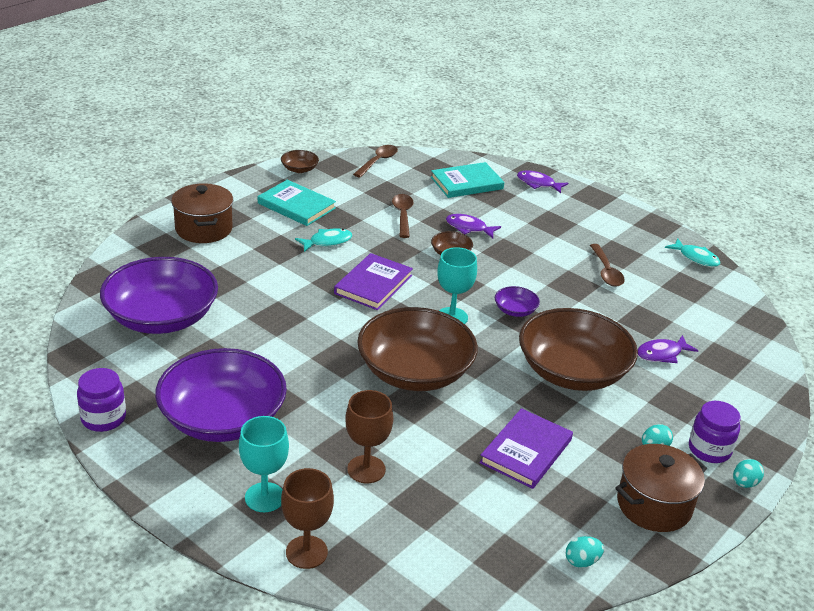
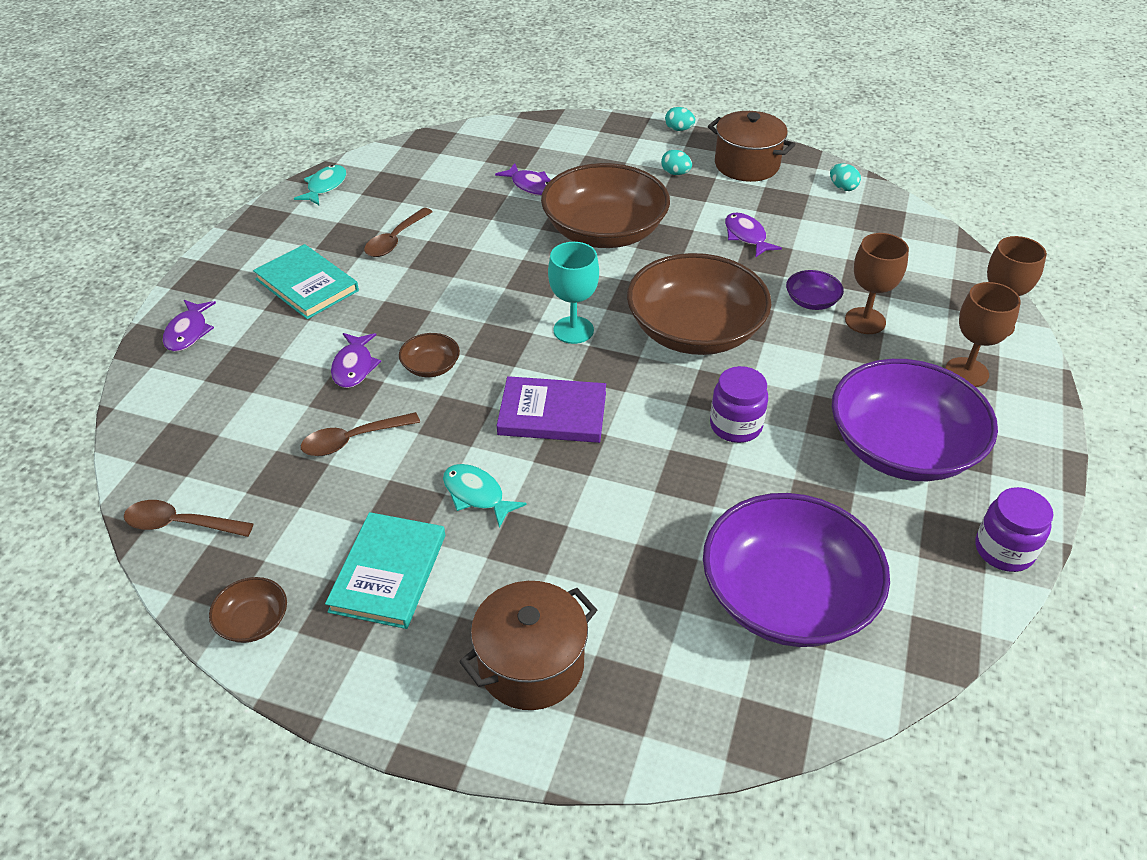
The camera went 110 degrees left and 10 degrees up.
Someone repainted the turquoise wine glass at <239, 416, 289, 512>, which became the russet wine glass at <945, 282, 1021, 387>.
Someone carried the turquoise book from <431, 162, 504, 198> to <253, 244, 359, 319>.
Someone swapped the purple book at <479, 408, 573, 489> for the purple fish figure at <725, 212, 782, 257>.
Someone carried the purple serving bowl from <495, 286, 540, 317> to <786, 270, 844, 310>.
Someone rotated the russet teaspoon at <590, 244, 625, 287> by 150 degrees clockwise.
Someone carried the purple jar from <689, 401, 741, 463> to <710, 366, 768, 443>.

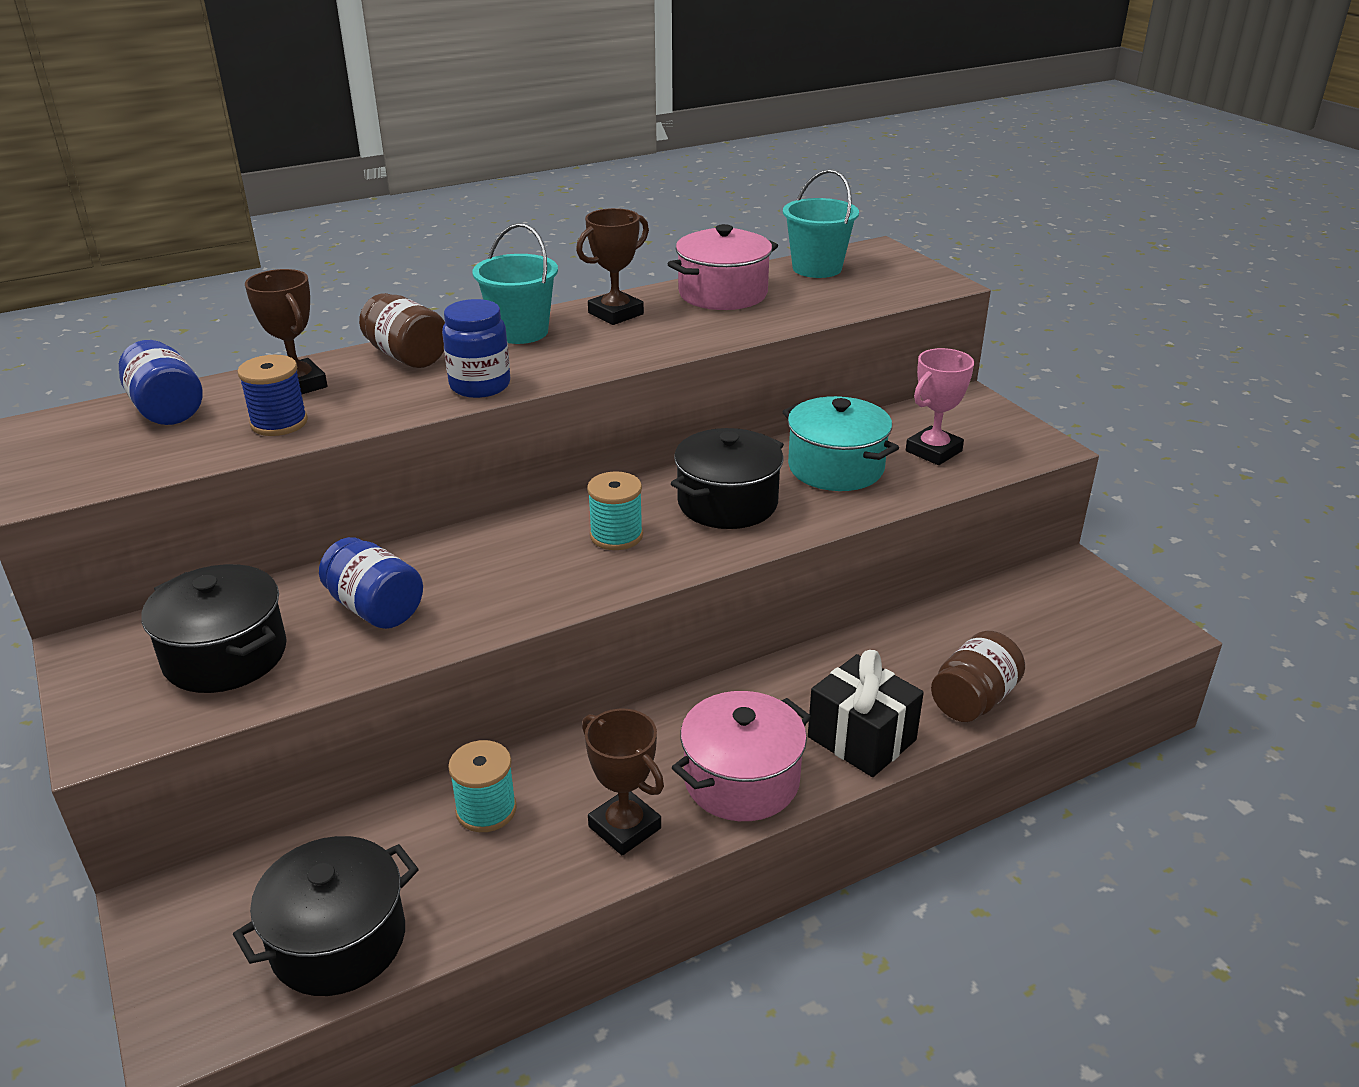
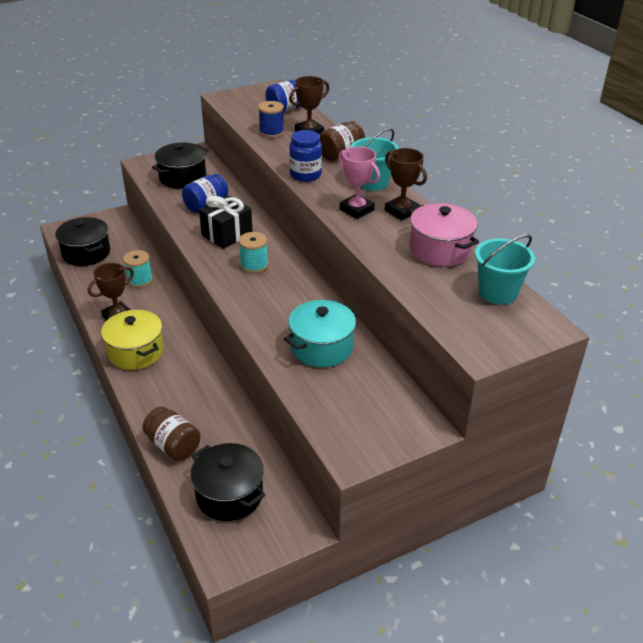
The camera went 90 degrees right and 5 degrees up.
Someone carried the ebony pot from <671, 428, 784, 529> to <191, 443, 265, 521>.
Someone repainted the rosy pot at <672, 691, 811, 821>, which became the yellow pot at <101, 310, 164, 370>.
Someone carried the ebony gift from <808, 650, 924, 777> to <199, 195, 253, 249>.
Someone carried the rosy award cup from <906, 348, 974, 465> to <338, 147, 380, 219>.

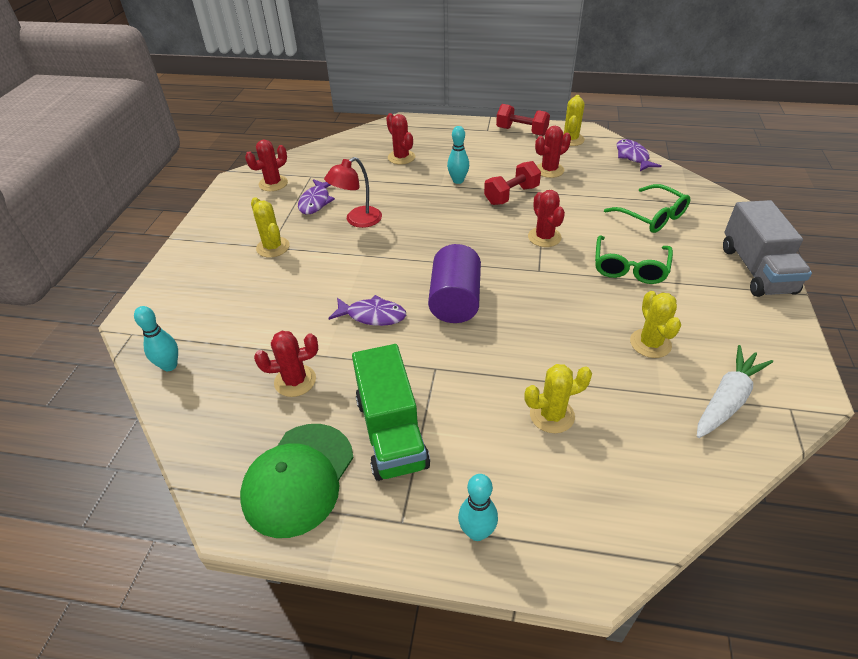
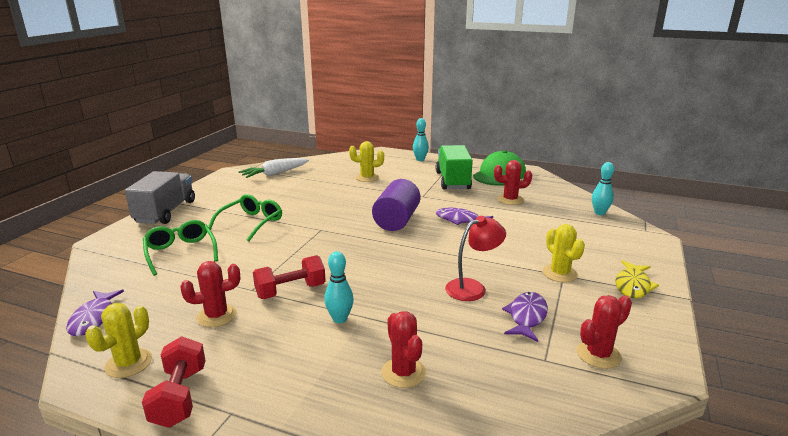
The camera went 170 degrees left and 20 degrees down.
Someone rotated the crimson dumbbell at <496, 104, 550, 136> by 45 degrees clockwise.
Someone took away the crimson prickly plant at <528, 190, 565, 247>.
Someone took away the yellow prickly plant at <630, 291, 681, 358>.
Someone put down the yellow fish figure at <616, 260, 659, 298>.

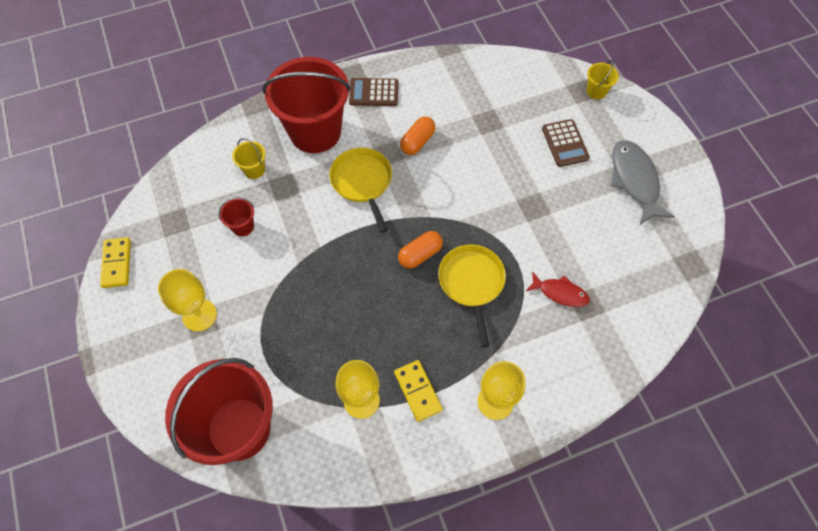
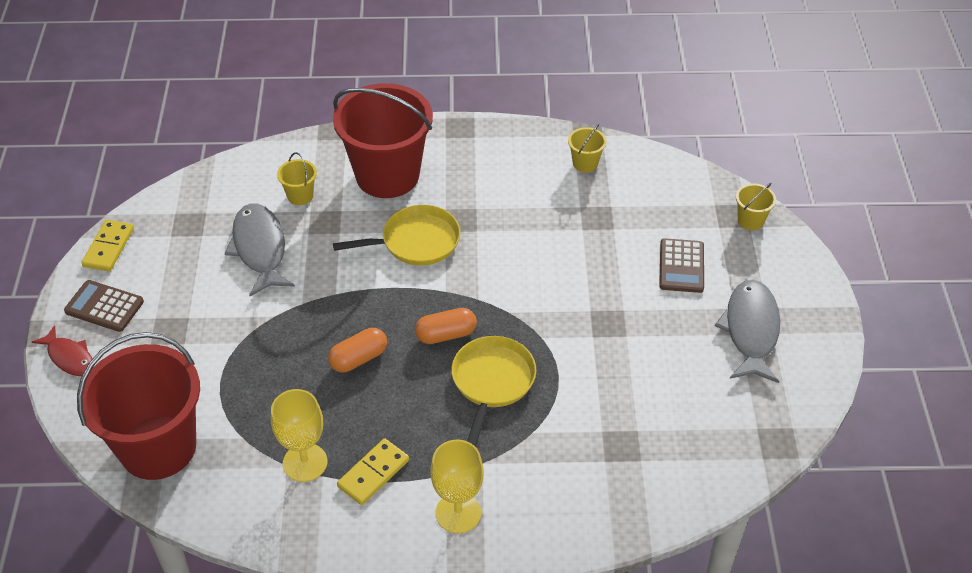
The camera went 20 degrees right and 15 degrees down.
Someone took away the yellow wine glass at <158, 269, 217, 331>.
Someone swapped the crimson pail at <219, 197, 254, 236> for the grey fish figure at <224, 203, 295, 296>.
Someone rotated the yellow skillet at <329, 148, 392, 233> by 75 degrees clockwise.
Someone carried the russet pocket calculator from <349, 78, 398, 106> to <64, 280, 144, 332>.
Someone rotated the yellow domino tile at <394, 360, 443, 422> by 45 degrees clockwise.
Someone carried the bright orange pill shape from <400, 116, 436, 155> to <328, 328, 387, 373>.
Someone carried the crimson fish figure from <526, 271, 590, 307> to <32, 325, 94, 376>.
Someone put down the yellow pail at <568, 124, 607, 172>.

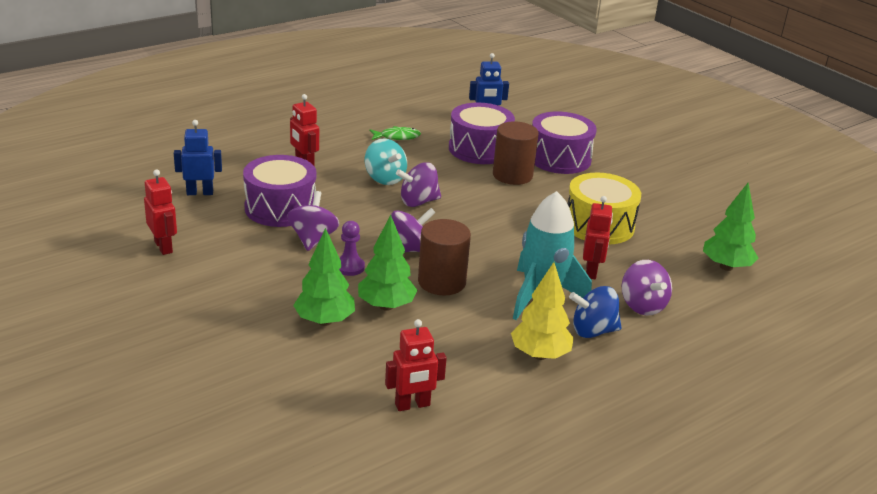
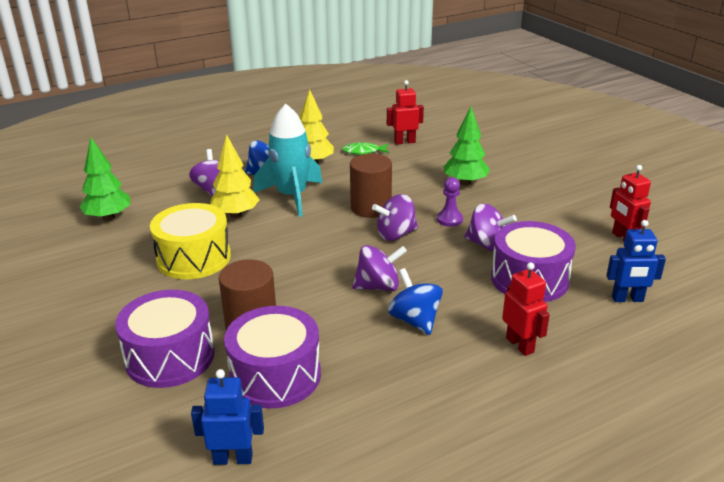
The camera went 170 degrees left and 0 degrees up.
Someone rotated the purple toy top at <287, 191, 339, 251> by 75 degrees counterclockwise.
Someone took away the green toy tree at <358, 215, 418, 311>.
Someone repainted the turquoise toy top at <365, 138, 407, 185>, which became the blue toy top at <388, 268, 443, 335>.
Someone carried the green fish figure from <370, 126, 421, 140> to <342, 142, 389, 155>.
Someone swapped the crimson toy robot at <583, 196, 613, 279> for the yellow toy tree at <210, 134, 259, 218>.

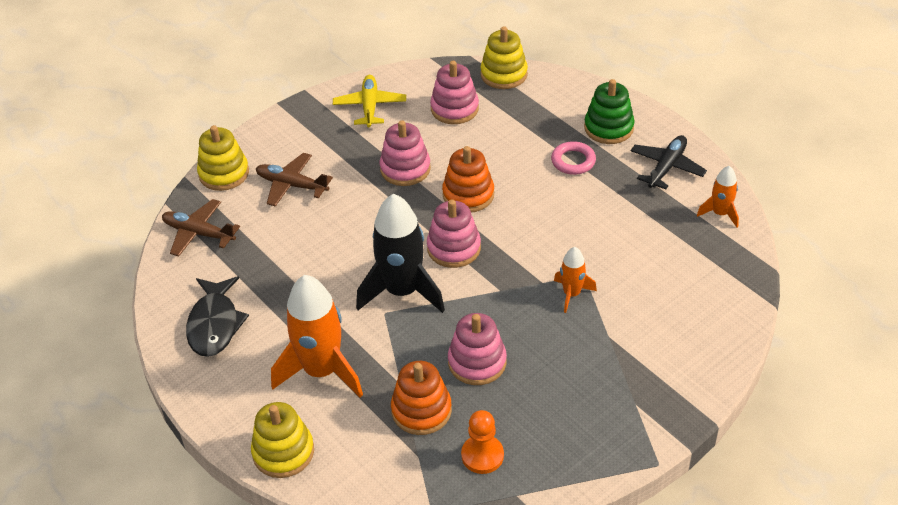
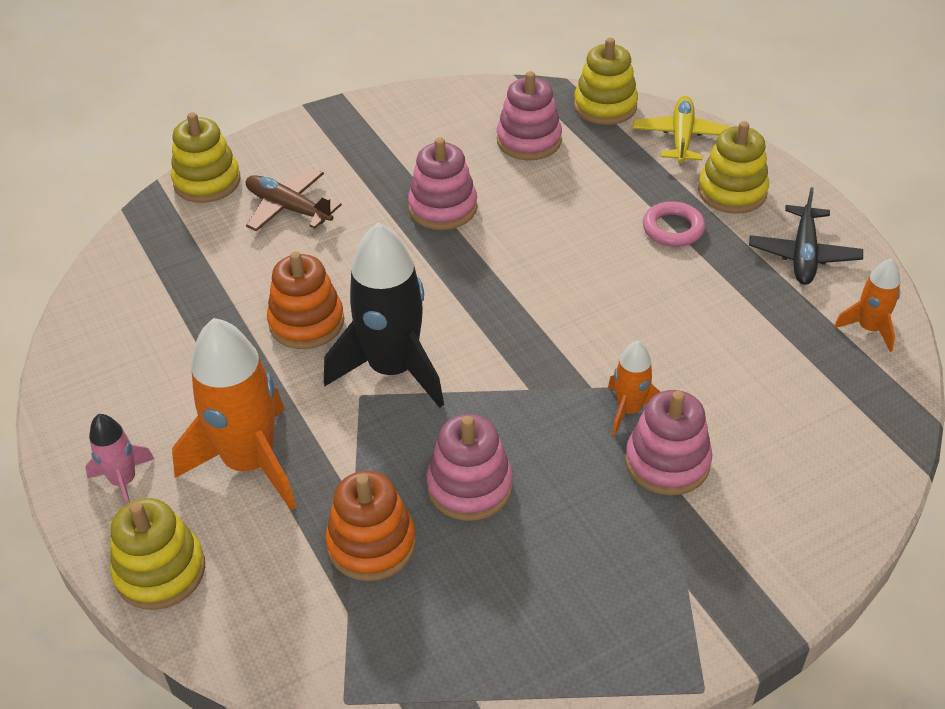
The camera went 10 degrees right and 0 degrees up.
Someone took away the russet plane at <162, 199, 240, 257>.
Someone took away the ebony fish figure at <186, 276, 249, 357>.
Someone carried the yellow plane from <333, 75, 406, 127> to <632, 96, 730, 163>.
Someone carried the rosy stacking rings from <427, 200, 481, 268> to <625, 390, 712, 496>.
Someone carried the bright orange stacking rings from <442, 146, 494, 213> to <267, 251, 344, 349>.
Someone took away the bright orange game pawn at <461, 410, 504, 474>.
Someone repainted the green stacking rings at <584, 79, 635, 144>, which became the yellow stacking rings at <698, 121, 769, 214>.
Someone rotated the ebony plane at <631, 135, 707, 189> by 150 degrees clockwise.
Someone put down the rosy rocket at <85, 414, 155, 504>.

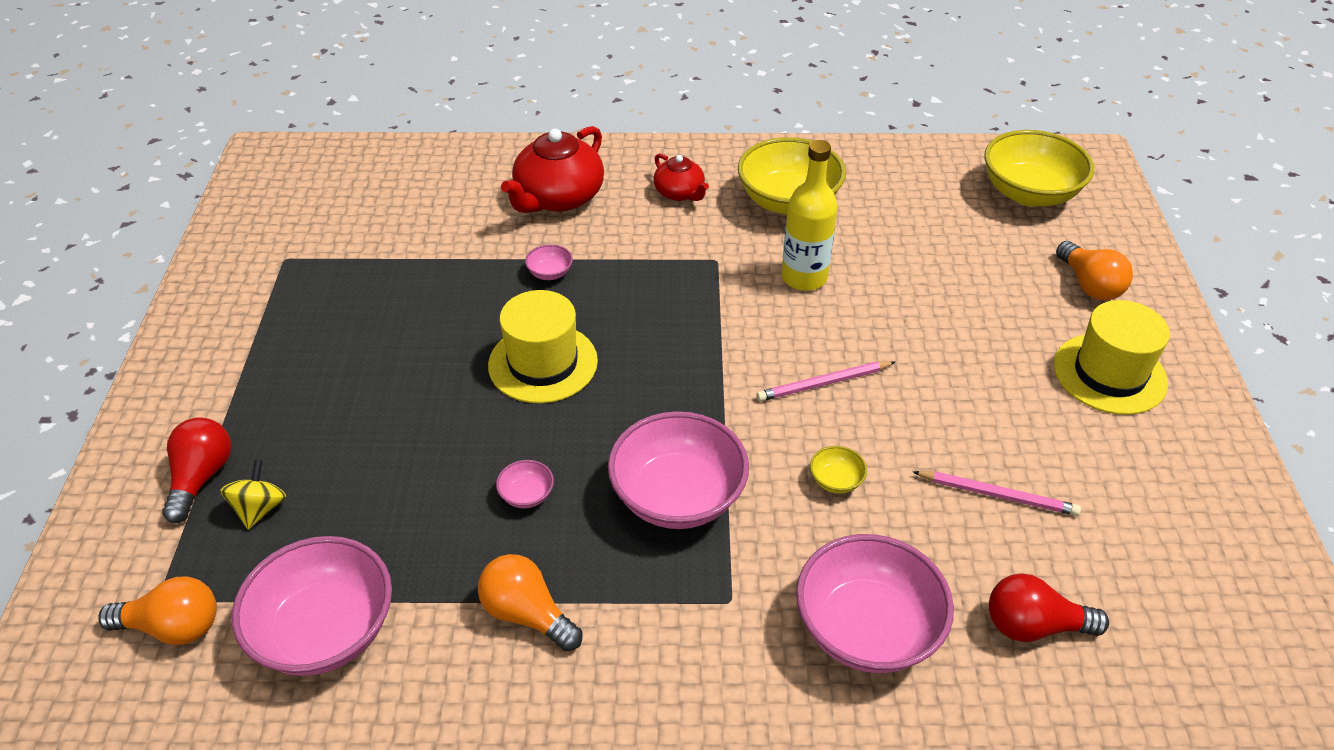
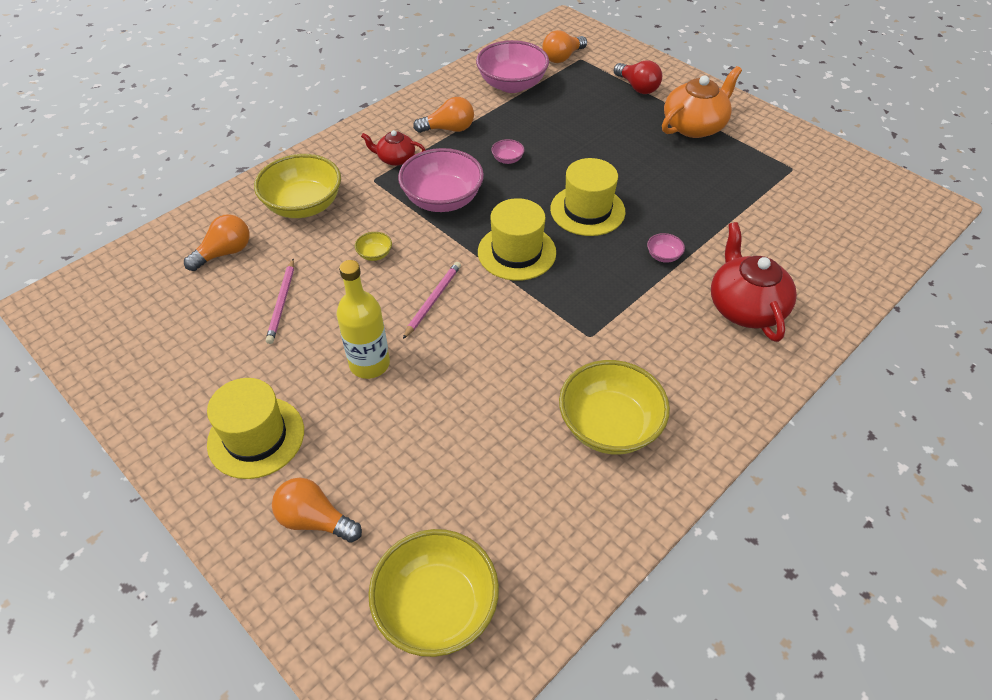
The camera went 135 degrees right and 5 degrees up.
Someone took away the yellow toy top at <220, 460, 286, 530>.
Someone carried the crimson china teapot from <654, 153, 709, 201> to <361, 130, 425, 166>.
Someone carried the yellow bottle from <781, 140, 838, 291> to <337, 260, 390, 379>.
Someone repainted the rosy serving bowl at <796, 534, 954, 673>, which became the yellow serving bowl at <254, 154, 341, 218>.
Someone rotated the rosy pencil at <913, 471, 1081, 516> by 60 degrees counterclockwise.
Someone repainted the crimson bulb at <989, 574, 1109, 642>, which became the bright orange bulb at <184, 214, 250, 271>.
Someone put down the yellow top hat at <478, 198, 556, 281>.
Someone put down the bright orange china teapot at <662, 66, 742, 138>.

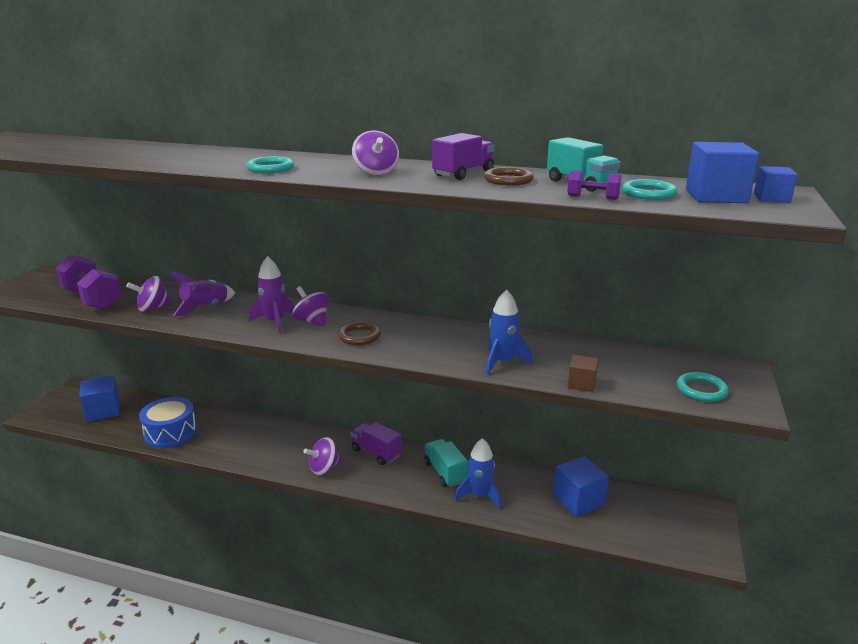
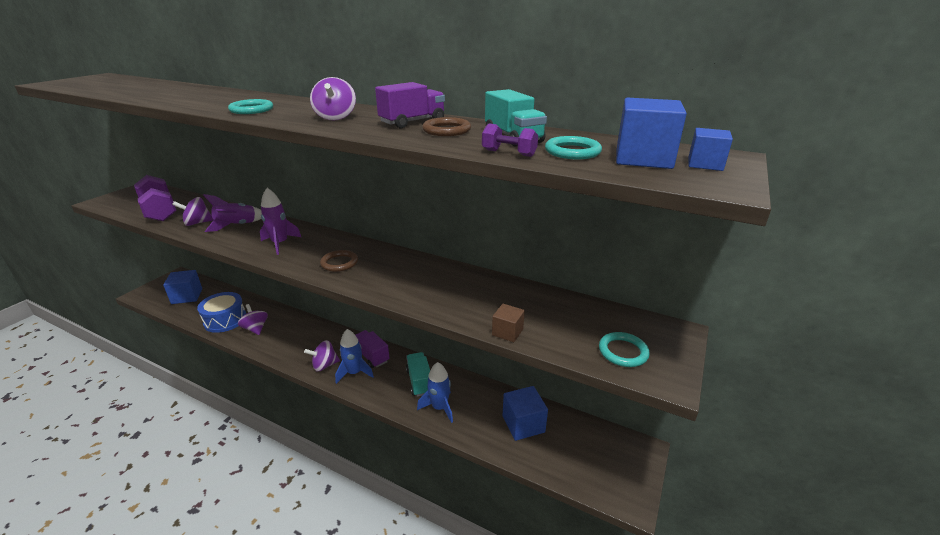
The camera went 10 degrees right and 5 degrees up.
Someone carried the purple toy top from <293, 286, 329, 326> to <238, 304, 268, 335>.
Someone carried the blue rocket from <486, 289, 532, 375> to <335, 329, 374, 384>.

